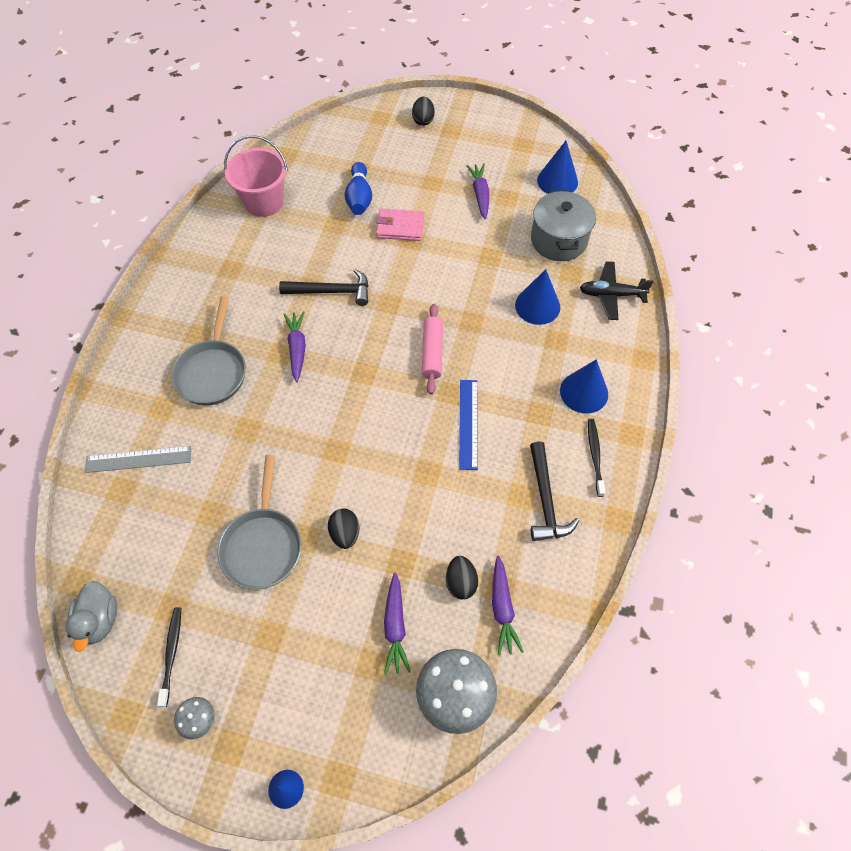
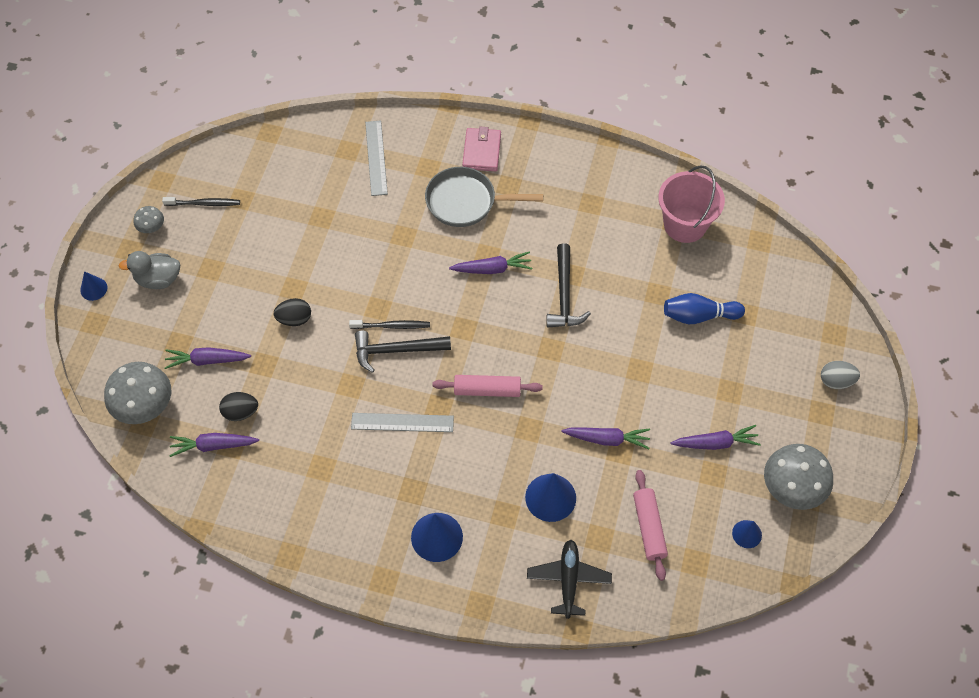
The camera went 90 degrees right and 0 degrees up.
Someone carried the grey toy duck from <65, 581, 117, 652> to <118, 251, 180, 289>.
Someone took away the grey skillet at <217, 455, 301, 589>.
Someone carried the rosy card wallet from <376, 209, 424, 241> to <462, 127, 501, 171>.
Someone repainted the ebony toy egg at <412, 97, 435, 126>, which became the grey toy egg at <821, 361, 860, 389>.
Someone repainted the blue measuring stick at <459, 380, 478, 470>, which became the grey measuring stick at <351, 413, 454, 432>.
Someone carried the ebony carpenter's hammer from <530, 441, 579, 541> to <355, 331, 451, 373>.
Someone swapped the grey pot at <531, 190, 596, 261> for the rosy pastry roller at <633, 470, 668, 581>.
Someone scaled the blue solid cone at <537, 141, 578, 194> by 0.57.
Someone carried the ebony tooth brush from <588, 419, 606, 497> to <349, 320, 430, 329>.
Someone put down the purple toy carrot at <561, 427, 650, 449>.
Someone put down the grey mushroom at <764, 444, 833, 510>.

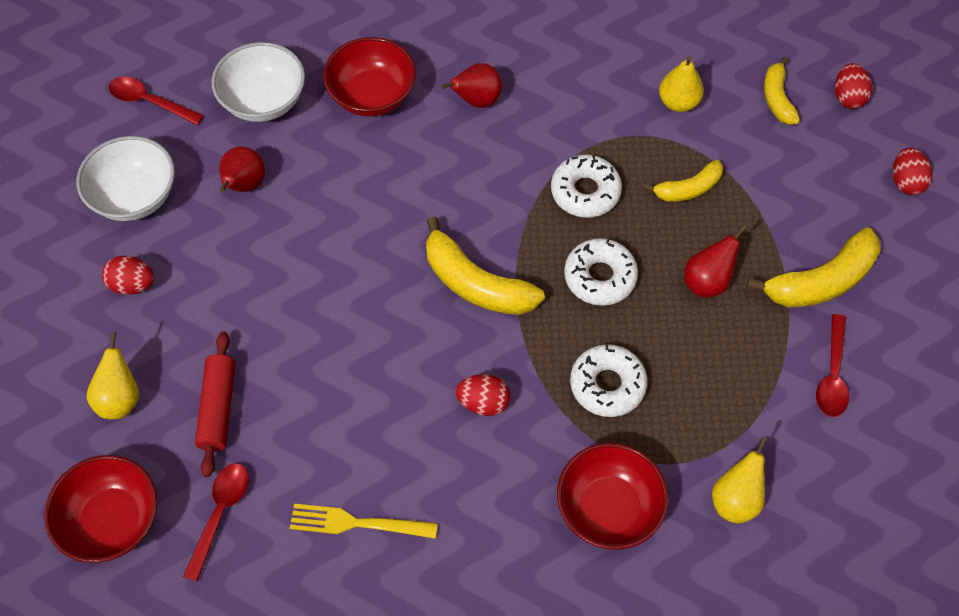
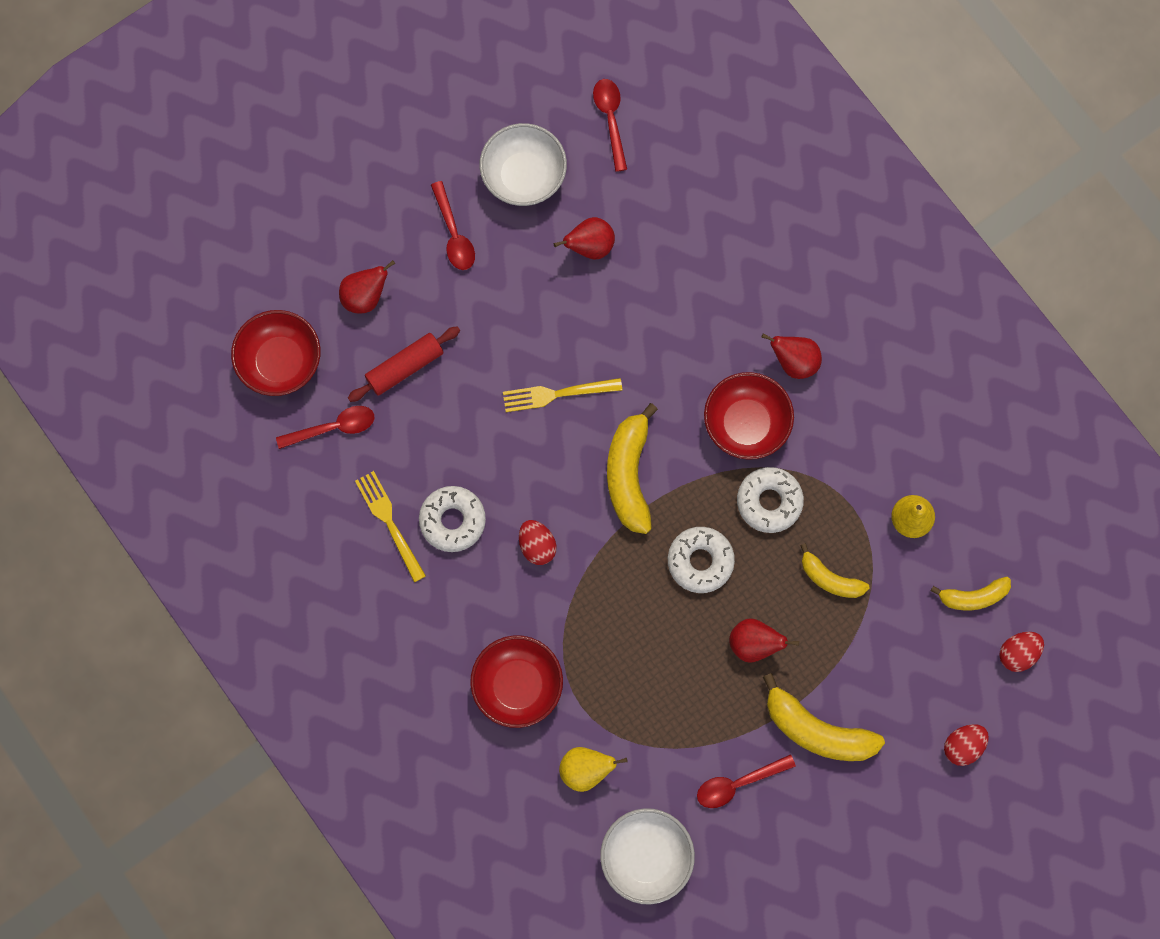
The camera went 55 degrees right and 15 degrees up.
Someone repainted the yellow pear at <87, 332, 139, 419>, which became the crimson pear at <339, 260, 395, 313>.
Someone swapped the crimson toy egg at <102, 256, 154, 295> for the crimson teaspoon at <431, 181, 475, 270>.
Someone carried the pure white serving bowl from <212, 42, 305, 122> to <600, 808, 695, 905>.
Someone carried the crimson serving bowl from <323, 37, 416, 117> to <704, 372, 794, 460>.
Someone carried the pure white donut from <570, 344, 647, 417> to <419, 486, 486, 552>.
Someone rotated the yellow banana fruit at <764, 57, 800, 124> by 150 degrees counterclockwise.
Someone put down the yellow table fork at <503, 378, 622, 412>.

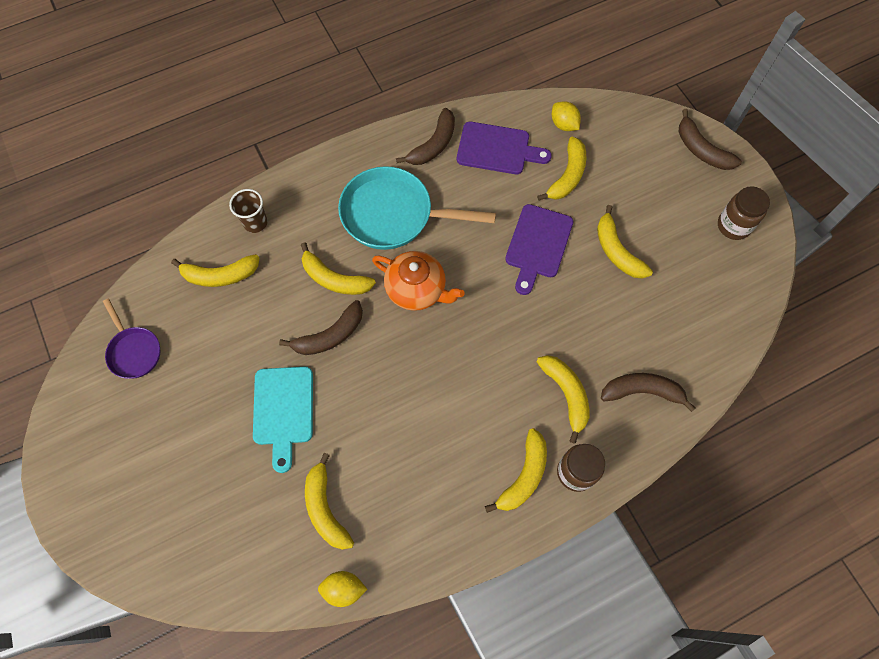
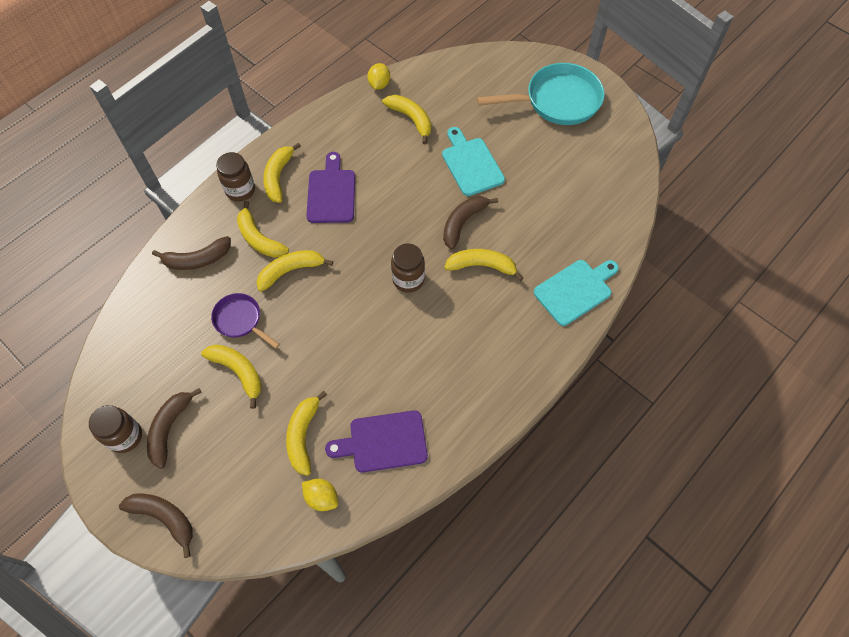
The camera went 160 degrees right and 5 degrees down.
Someone carried the purple skillet from <103, 299, 160, 379> to <211, 293, 280, 349>.
Someone carried the yellow banana fruit from <171, 254, 260, 287> to <256, 250, 333, 292>.
Someone swapped the russet cup at <229, 189, 267, 233> for the turquoise bread board at <534, 260, 619, 326>.
Someone rotated the yellow citrus fruit at <318, 571, 367, 607> by 60 degrees counterclockwise.
Someone carried the turquoise skillet from <338, 166, 496, 250> to <477, 63, 605, 125>.
Someone swapped the bright orange china teapot at <372, 251, 465, 311> for the russet jar at <391, 243, 425, 293>.
Someone carried the russet banana fruit from <396, 108, 455, 165> to <147, 388, 202, 469>.
Someone carried the purple bread board from <505, 204, 573, 295> to <306, 152, 355, 223>.

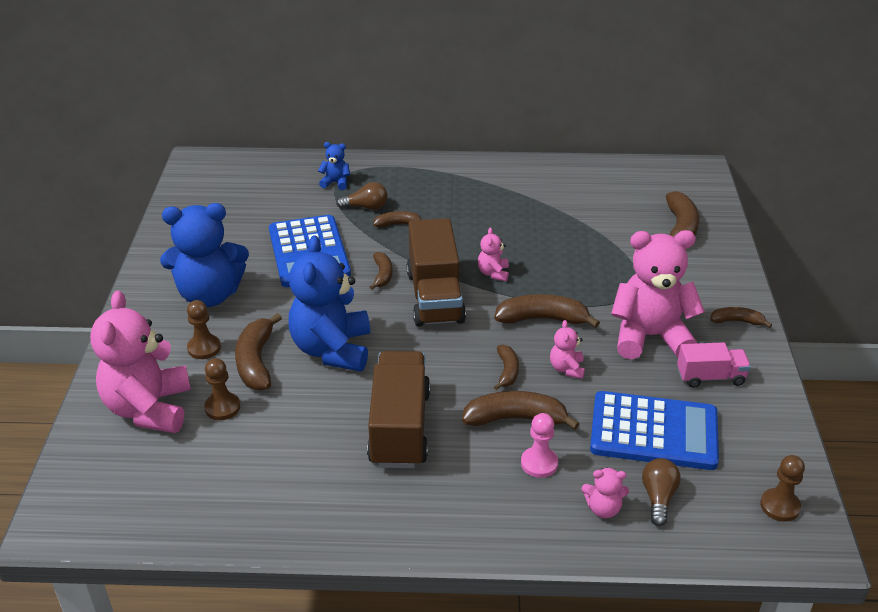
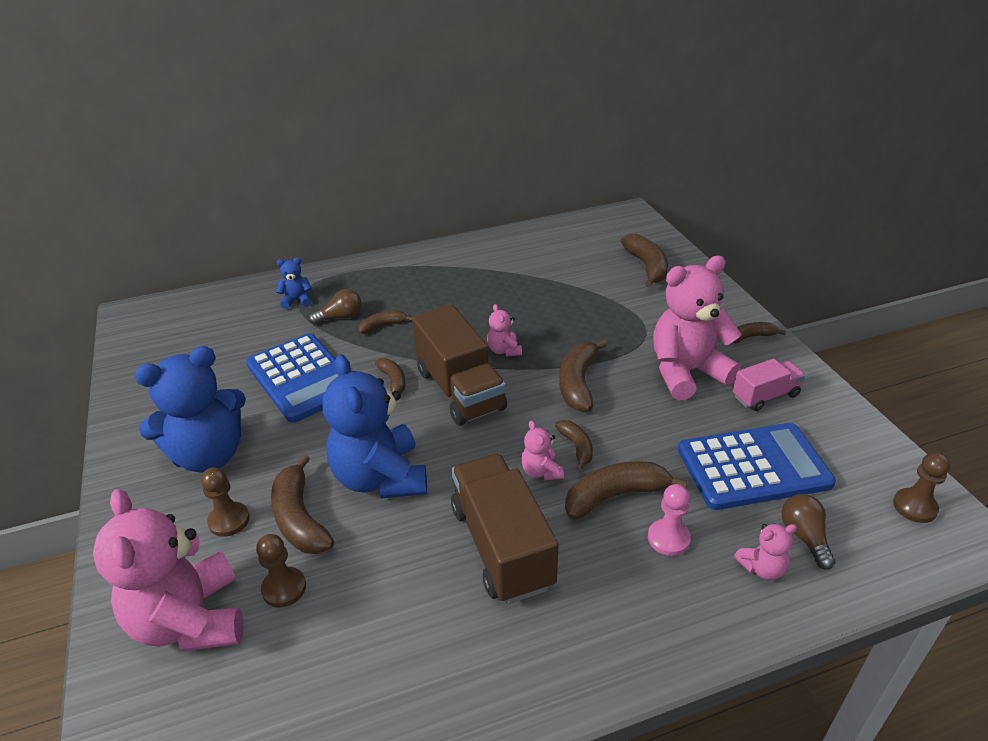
The camera went 20 degrees left and 0 degrees up.
Someone rotated the russet banana fruit at <494, 294, 600, 328> by 60 degrees counterclockwise.
Someone carried the rosy stuffed bear from <550, 320, 585, 379> to <521, 420, 564, 480>.

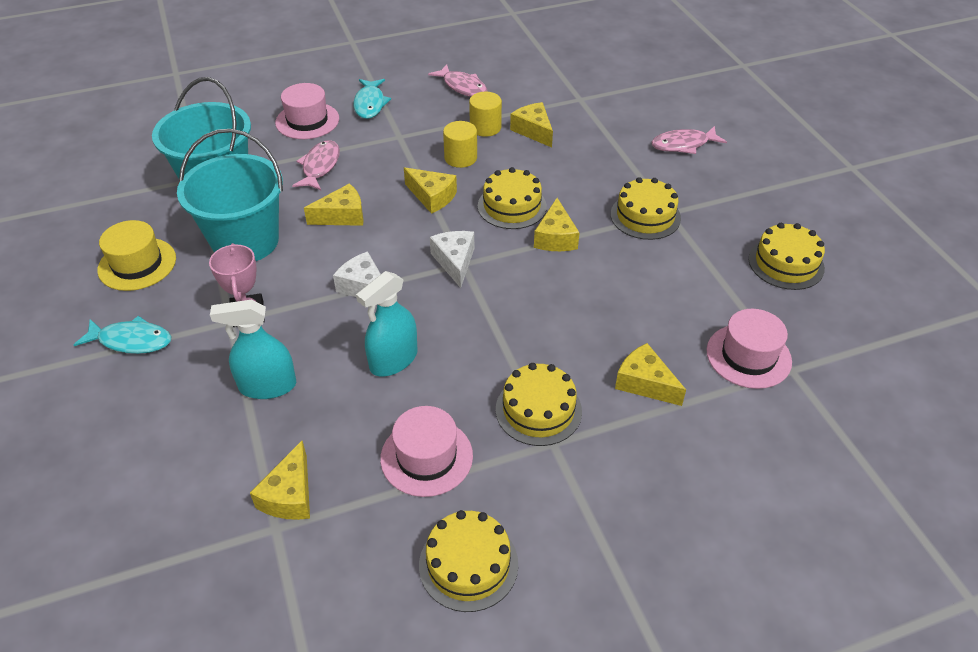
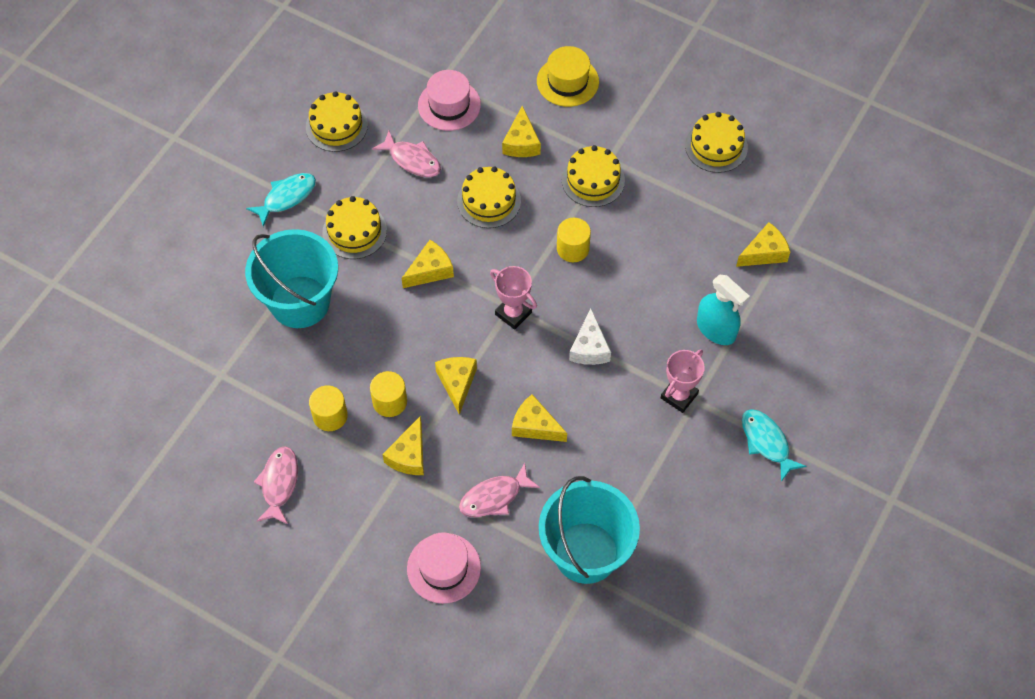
The camera went 130 degrees left and 15 degrees up.
Someone carried the yellow top hat from <97, 220, 176, 291> to <537, 46, 599, 107>.
Someone carried the turquoise pail from <177, 129, 283, 261> to <245, 229, 338, 328>.
Someone carried the turquoise fish figure from <353, 79, 391, 119> to <246, 173, 316, 227>.
Someone took away the turquoise spray cleaner at <356, 271, 417, 376>.
Someone took away the rosy top hat at <380, 406, 473, 497>.
Someone swapped the pure white piece of cheese at <430, 231, 474, 288> for the rosy award cup at <490, 266, 537, 330>.
Someone carried the yellow cake from <478, 167, 547, 229> to <457, 166, 521, 228>.
Someone carried the yellow piece of cheese from <510, 102, 553, 147> to <382, 416, 424, 475>.
Someone carried the rosy fish figure from <651, 126, 727, 154> to <372, 131, 441, 177>.
Someone put down the yellow solid cylinder at <557, 218, 591, 262>.

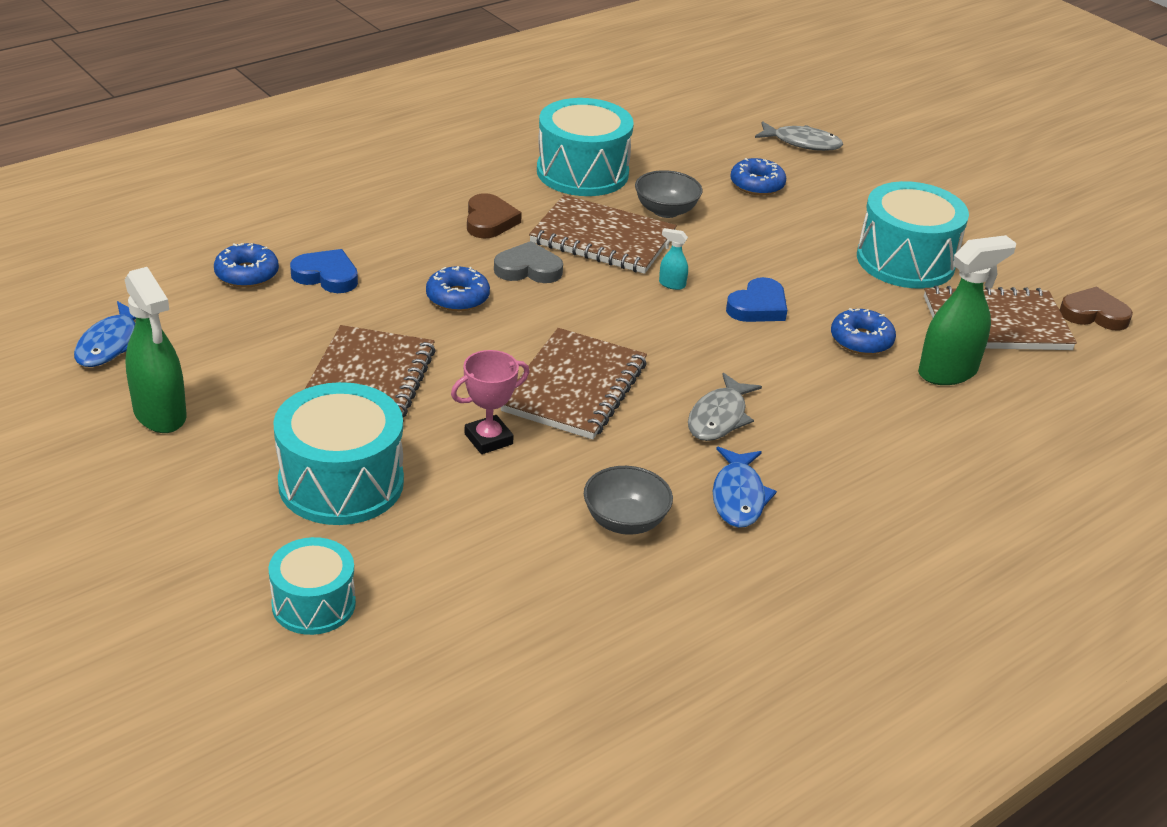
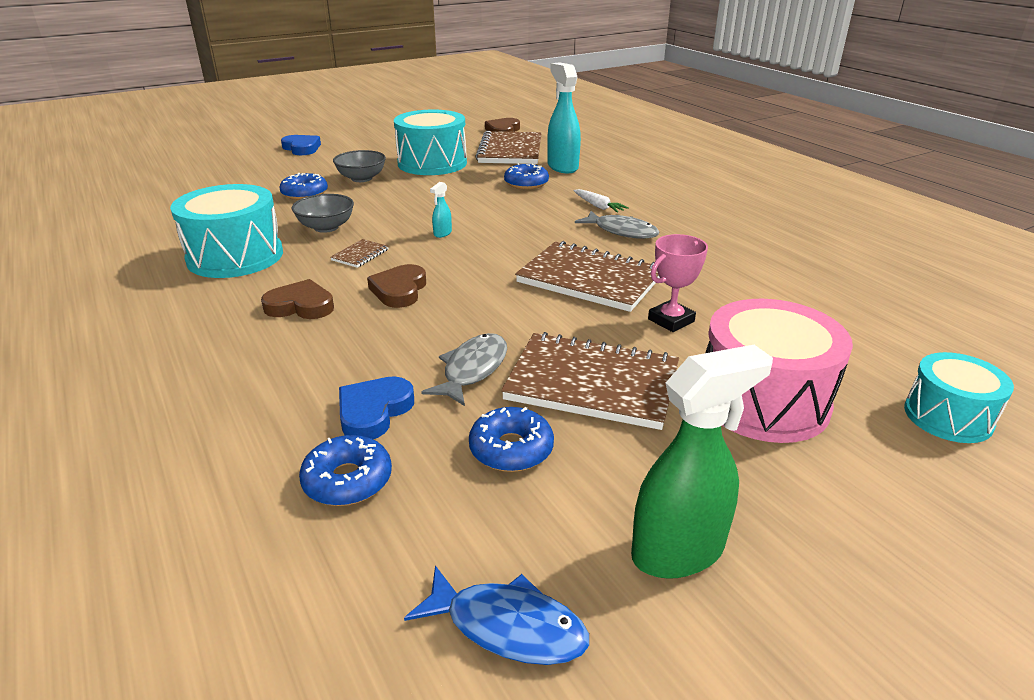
The camera went 80 degrees left and 5 degrees down.
Someone repainted the turquoise toy drum at <273, 382, 404, 525>, which became the rosy toy drum at <705, 299, 853, 443>.
Someone carried the blue donut from <426, 266, 490, 311> to <469, 407, 554, 472>.
Someone rotated the rosy award cup at <451, 350, 529, 454> by 75 degrees clockwise.
Someone repainted the grey love heart at <494, 241, 563, 283>, which became the russet love heart at <367, 264, 426, 308>.
Someone scaled the russet notepad at <529, 195, 677, 274> by 0.42.
Someone carried the grey serving bowl from <584, 466, 673, 535> to <333, 150, 386, 182>.
Someone took away the blue fish figure at <713, 447, 777, 528>.
Someone carried the blue love heart from <726, 277, 787, 322> to <281, 135, 321, 155>.
Someone carried the grey fish figure from <755, 121, 843, 151> to <421, 333, 507, 406>.
Someone repainted the green spray cleaner at <918, 235, 1017, 385>, which became the turquoise spray cleaner at <547, 63, 581, 173>.
Someone put down the pure white toy carrot at <573, 189, 629, 213>.

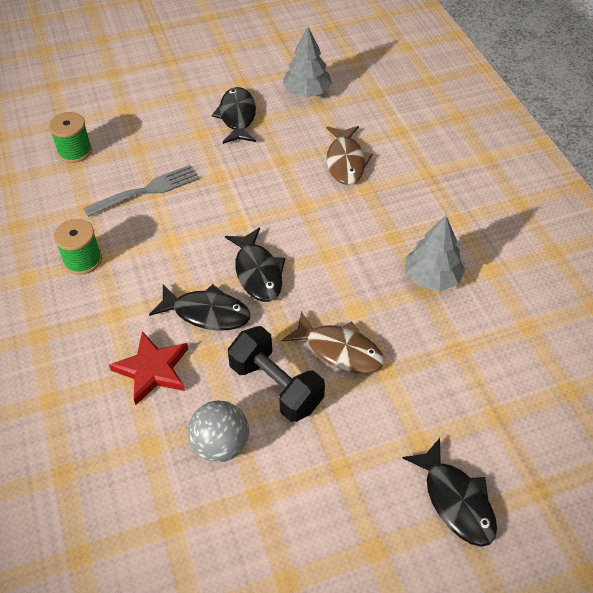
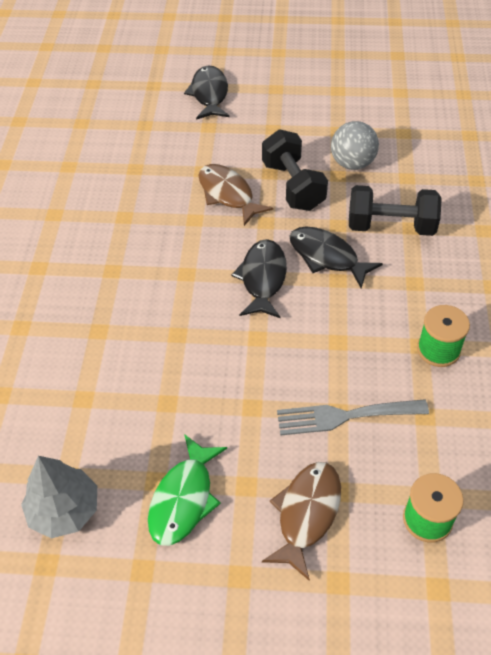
The camera went 155 degrees left and 0 degrees up.
Someone swapped the crimson five-pointed star at <109, 331, 188, 405> for the ebony dumbbell at <349, 185, 442, 236>.
Someone repainted the ebony fish figure at <212, 87, 256, 144>, which became the green fish figure at <148, 434, 227, 546>.
Someone carried the russet fish figure from <326, 126, 373, 185> to <262, 462, 341, 581>.
Someone took away the grey toy tree at <405, 215, 465, 291>.

